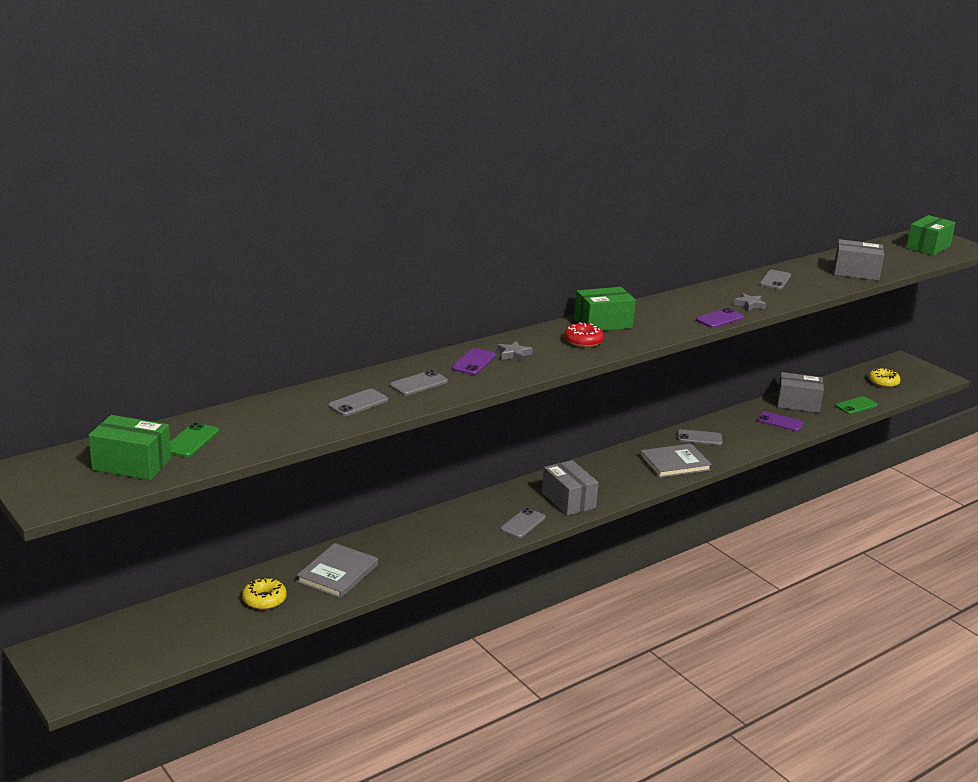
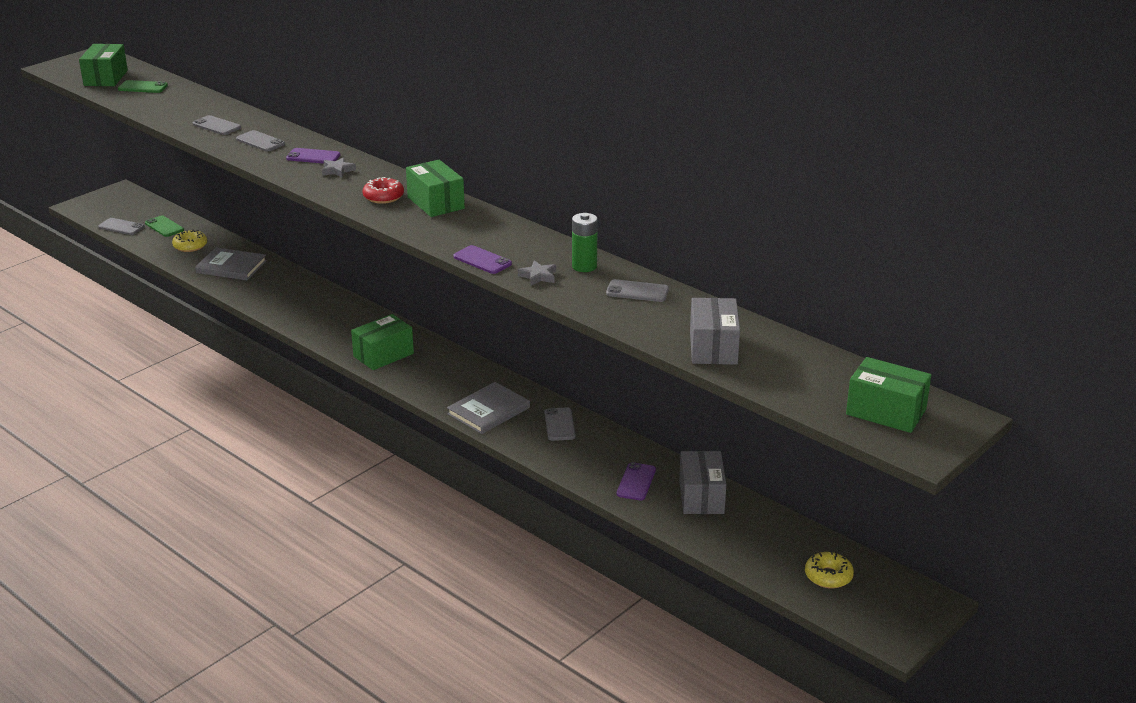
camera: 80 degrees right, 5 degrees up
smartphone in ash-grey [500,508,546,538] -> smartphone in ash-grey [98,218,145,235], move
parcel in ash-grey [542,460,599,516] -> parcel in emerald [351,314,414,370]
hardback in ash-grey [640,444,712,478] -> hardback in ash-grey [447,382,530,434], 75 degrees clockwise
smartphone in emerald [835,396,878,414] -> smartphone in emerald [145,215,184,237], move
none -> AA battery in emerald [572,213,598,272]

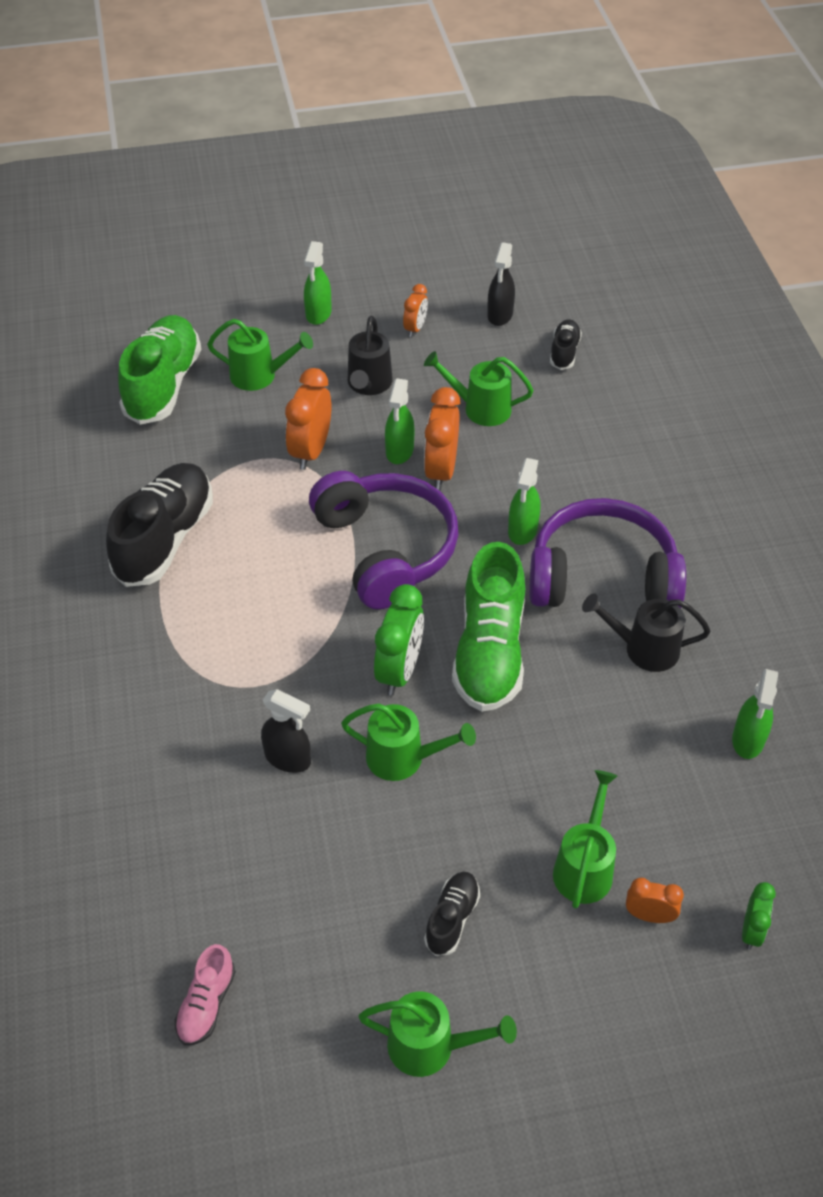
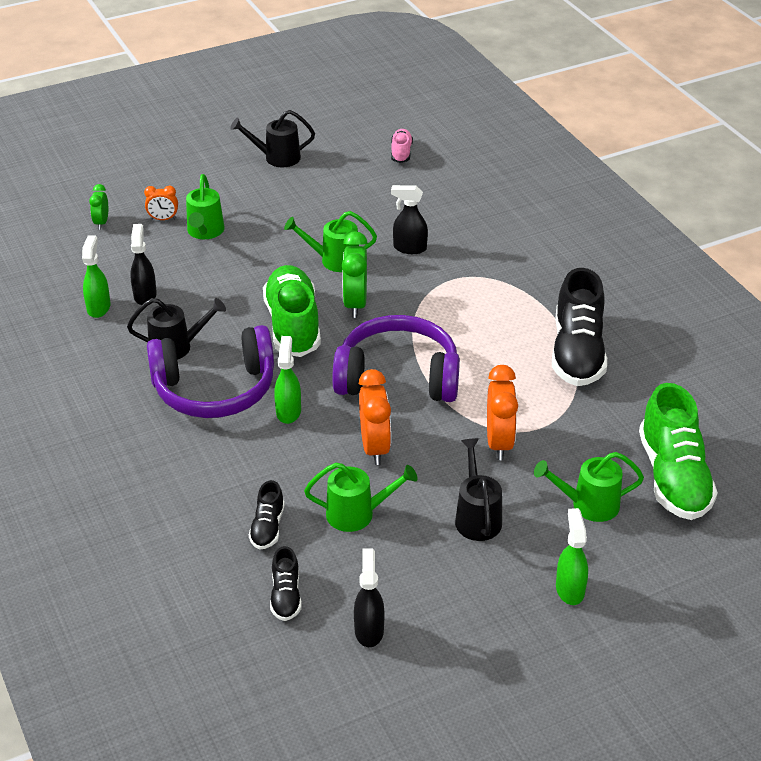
camera: 165 degrees right, 10 degrees down
over-ear headphones in purple [309,471,458,609] -> over-ear headphones in purple [332,315,460,402], 135 degrees clockwise
watering can in emerald [358,991,517,1077] -> watering can in black [230,110,315,167]
sprayer in emerald [385,378,414,464] -> none
bedside clock in orange [403,284,428,337] -> none
sneaker in black [424,872,480,956] -> sneaker in black [249,480,285,550], move
none -> sprayer in black [130,224,157,305]

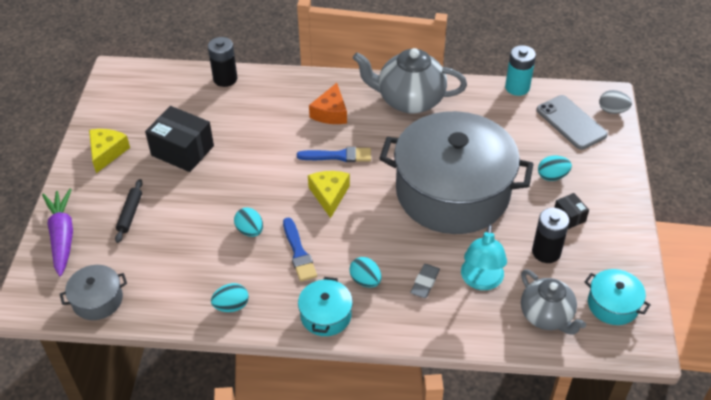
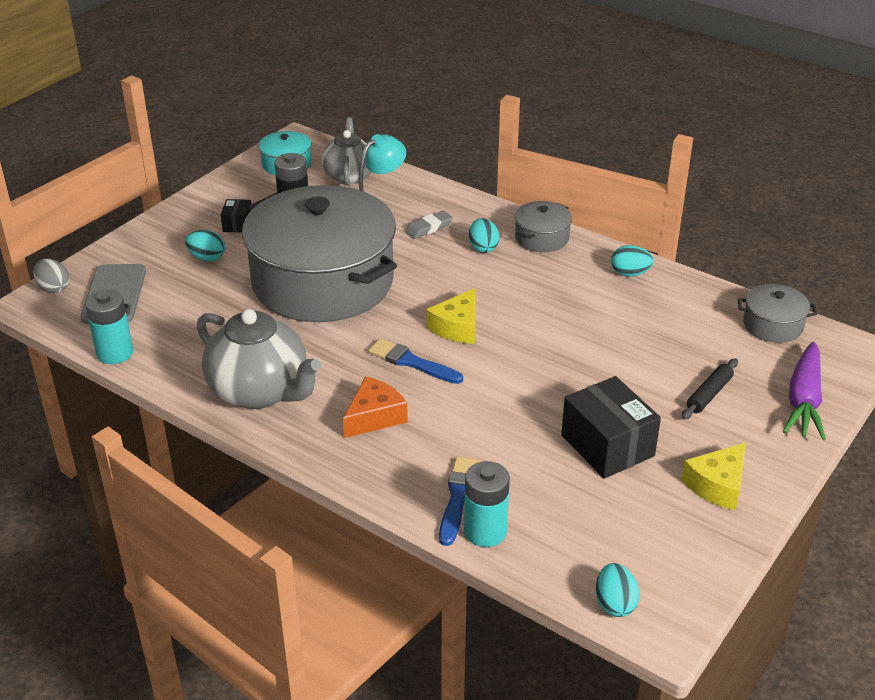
camera: 150 degrees left, 10 degrees down
AA battery in black [208,37,237,87] -> AA battery in aqua [464,461,510,547]
egg shape in aqua [234,207,263,237] -> egg shape in aqua [596,563,640,617], move
paint brush in cobalt [283,218,317,282] -> paint brush in cobalt [439,457,481,546], move
cooking pot in aqua [298,277,353,336] -> cooking pot in ash-grey [515,201,572,252]

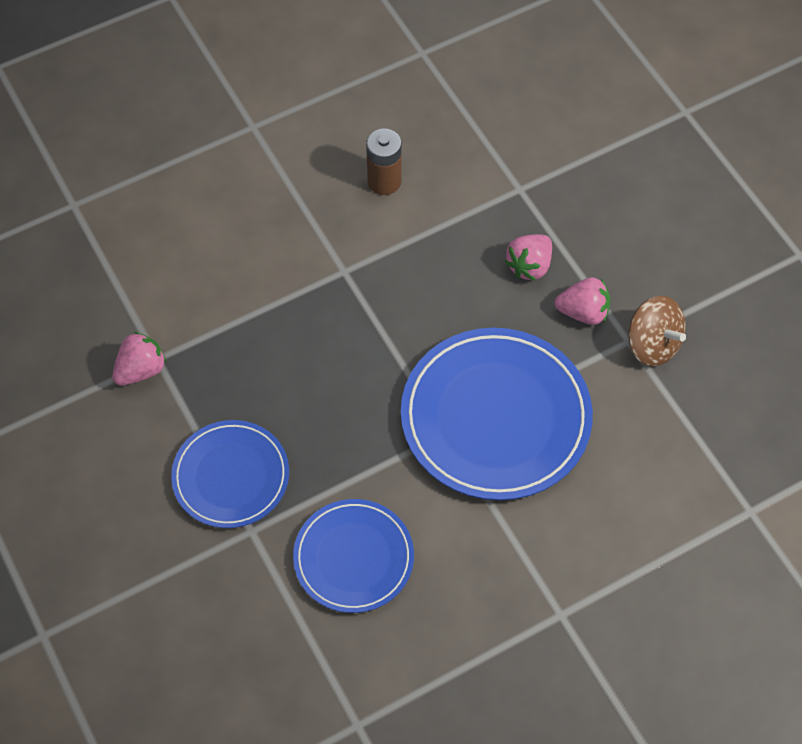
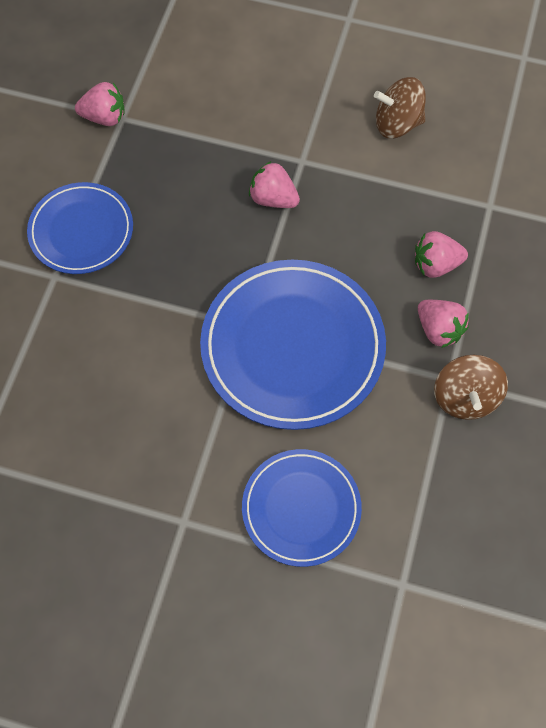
camera: 45 degrees right, 5 degrees up
flat dish in cobalt [293,499,414,613] -> flat dish in cobalt [242,449,362,567], move
AA battery in brown [366,129,402,195] -> spinning top in brown [374,77,426,138]
none -> toy strawberry in rosy [249,161,300,208]

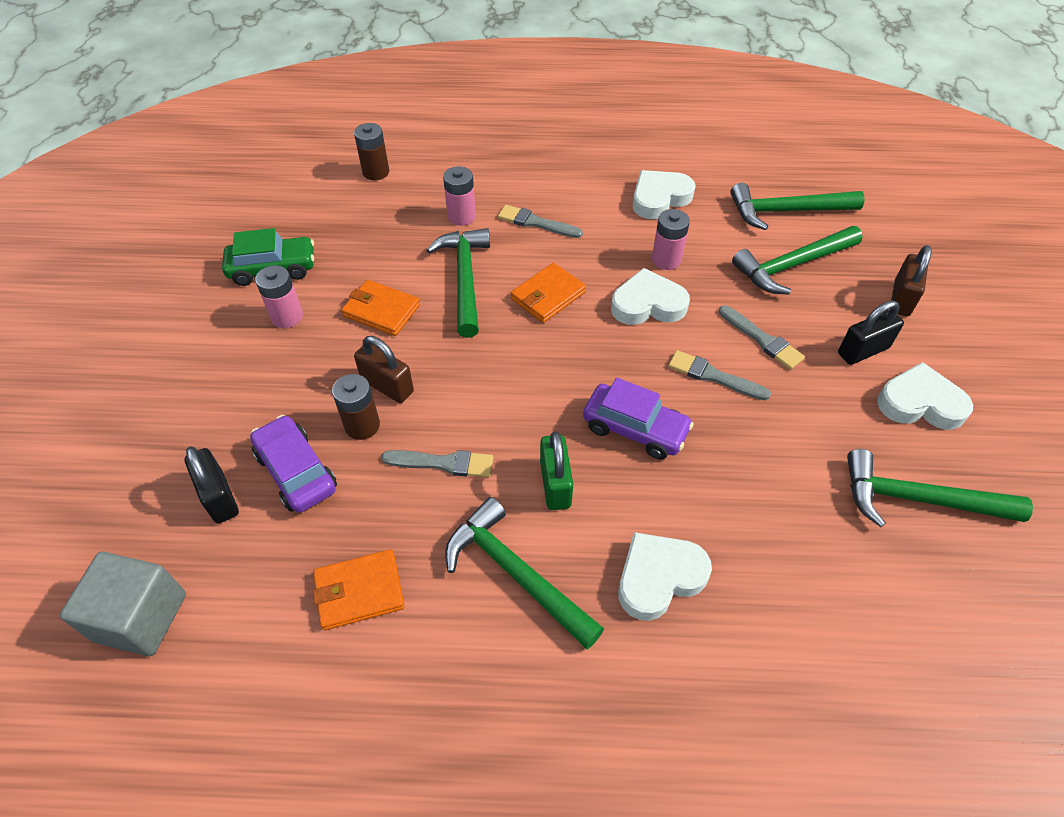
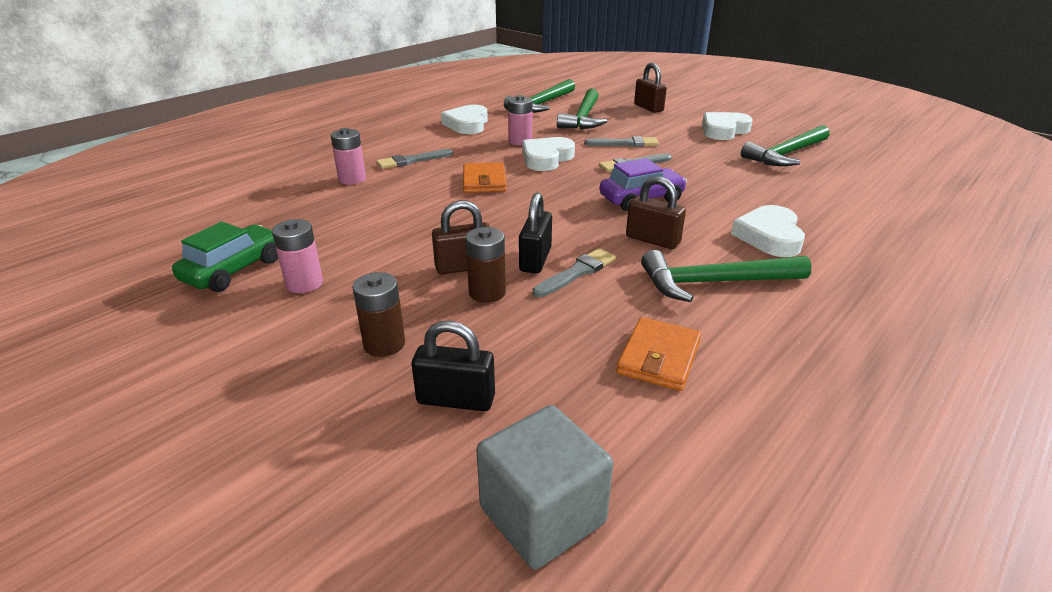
camera: 50 degrees left, 20 degrees down
car in purple [250,415,337,513] -> none
card wallet in orange [341,280,420,336] -> none
AA battery in brown [354,123,389,180] -> AA battery in brown [353,272,405,357], move
claw hammer in emerald [427,228,490,338] -> none
padlock in emerald [540,432,573,510] -> padlock in brown [626,176,686,249]
padlock in black [838,301,904,365] -> padlock in black [519,193,552,273], move

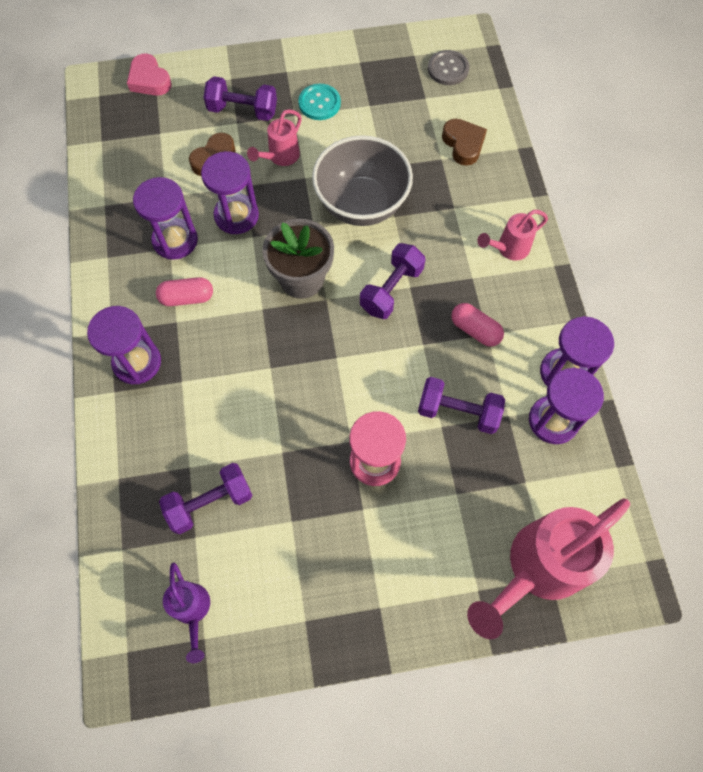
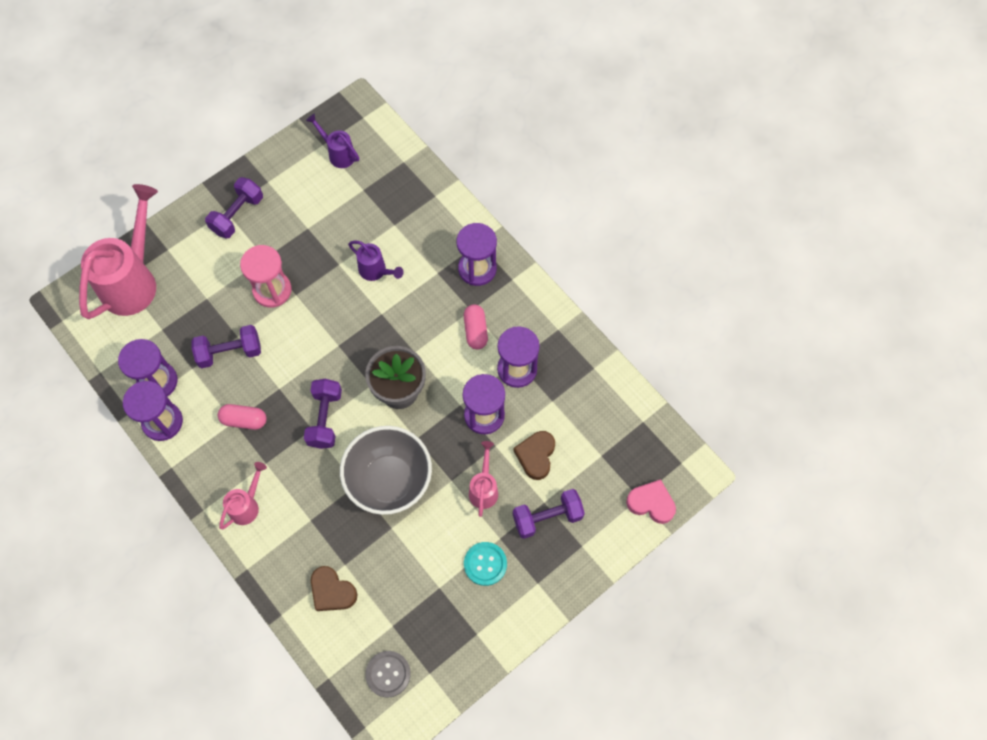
camera: 150 degrees right, 0 degrees up
pill in rosy [156,277,213,306] -> pill in rosy [464,305,488,350], 60 degrees counterclockwise
free weight in purple [159,463,252,534] -> free weight in purple [205,177,263,239], move
none -> watering can in purple [348,241,404,281]

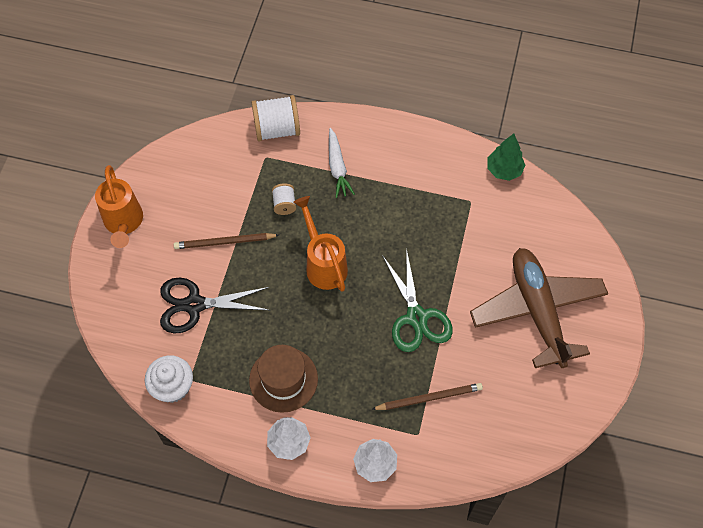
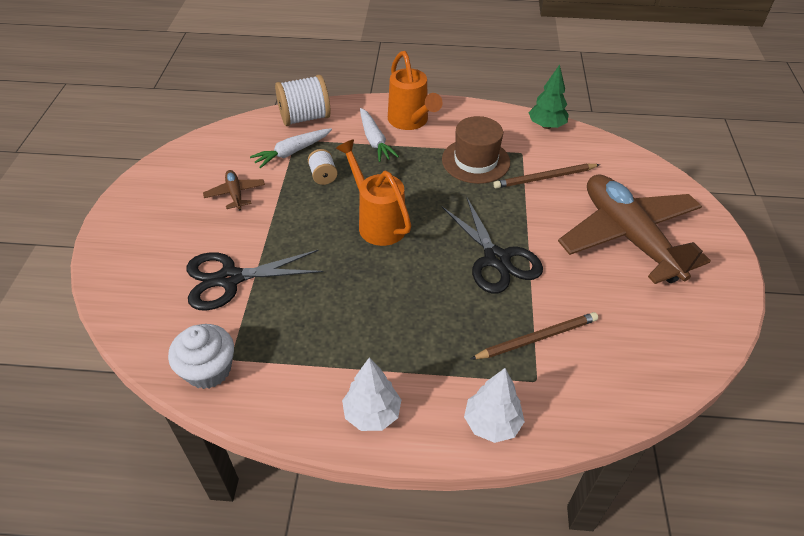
camera: 10 degrees left, 15 degrees down
watering can in orange [95,165,143,248] -> watering can in orange [388,51,442,130], move
pencil in brown [174,233,279,249] -> pencil in brown [493,164,600,188], move
tall hat in brown [249,345,318,413] -> tall hat in brown [442,116,510,184], move
pair of scissors in emerald [382,248,453,352] -> pair of scissors in black [441,198,543,294]
none -> toy plane in brown [203,170,265,211]
none -> carrot in white [250,128,332,168]

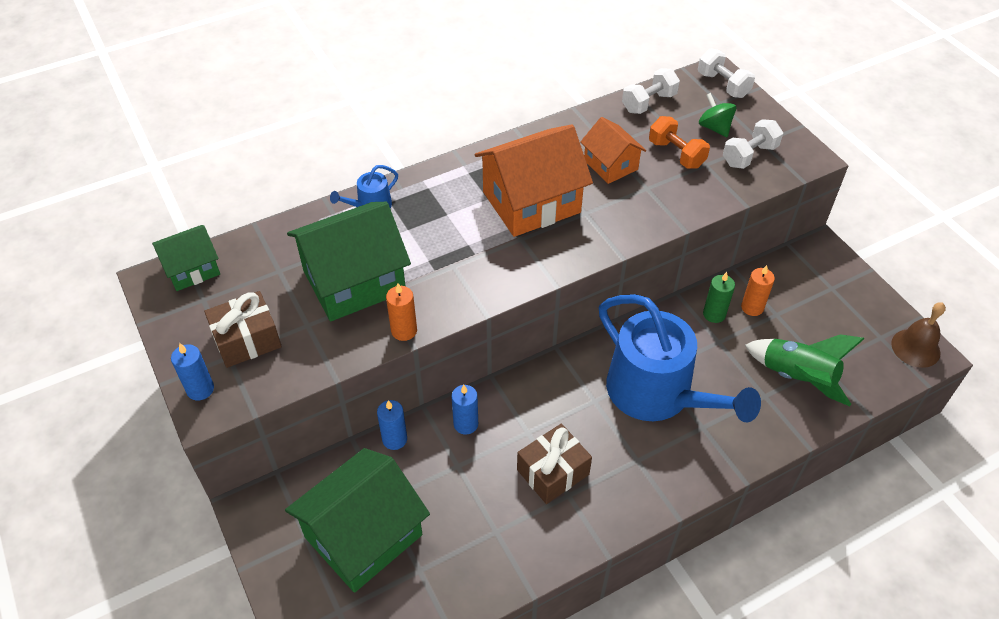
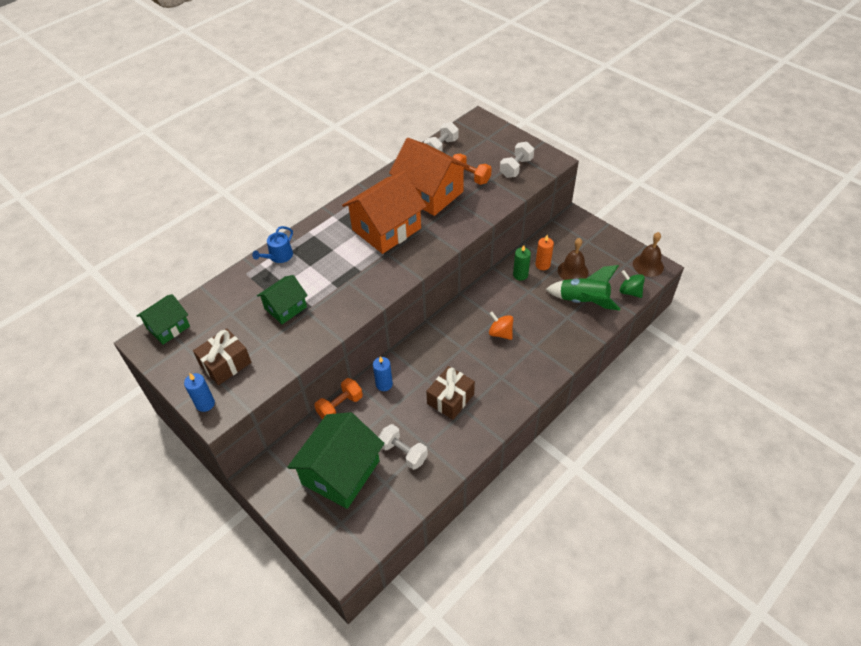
camera: 15 degrees left, 0 degrees up
cottage in emerald [287,202,411,321] -> cottage in emerald [257,275,308,324], x0.56
candle in cobalt [377,400,407,450] -> free weight in orange [314,378,363,420]
candle in orange [386,283,417,341] -> none
cottage in orange [580,117,646,184] -> cottage in orange [389,138,470,216], x1.78
watering can in cobalt [599,294,761,422] -> spinning top in orange [489,312,513,340]
free weight in white [698,48,755,98] -> free weight in white [379,424,428,470], move
spinning top in emerald [699,93,736,137] -> spinning top in emerald [620,270,645,298], move
none -> bell in brown [558,238,588,280]

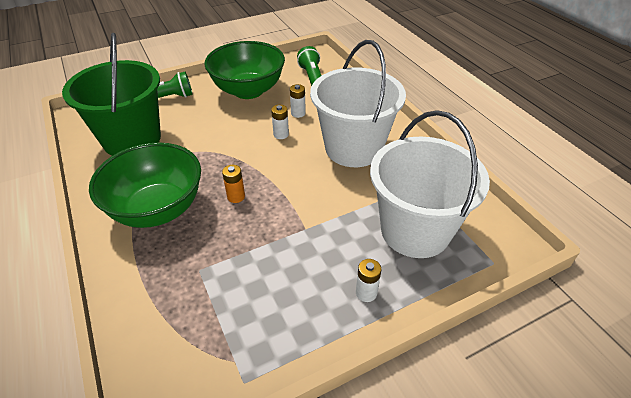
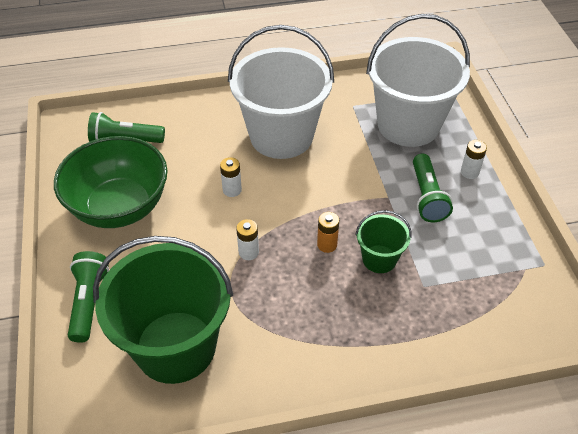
camera: 75 degrees left, 5 degrees up
deep dish in emerald [89,142,201,228] -> none
AA battery in white [290,84,306,118] -> AA battery in white [236,219,259,260], move
none -> bucket in emerald [355,210,411,273]
none -> flashlight in emerald [413,153,453,222]

